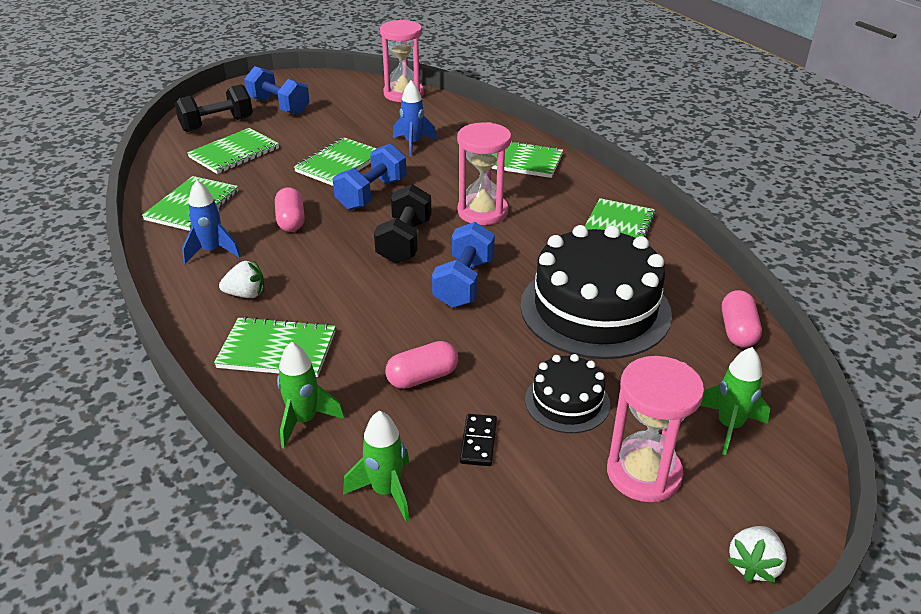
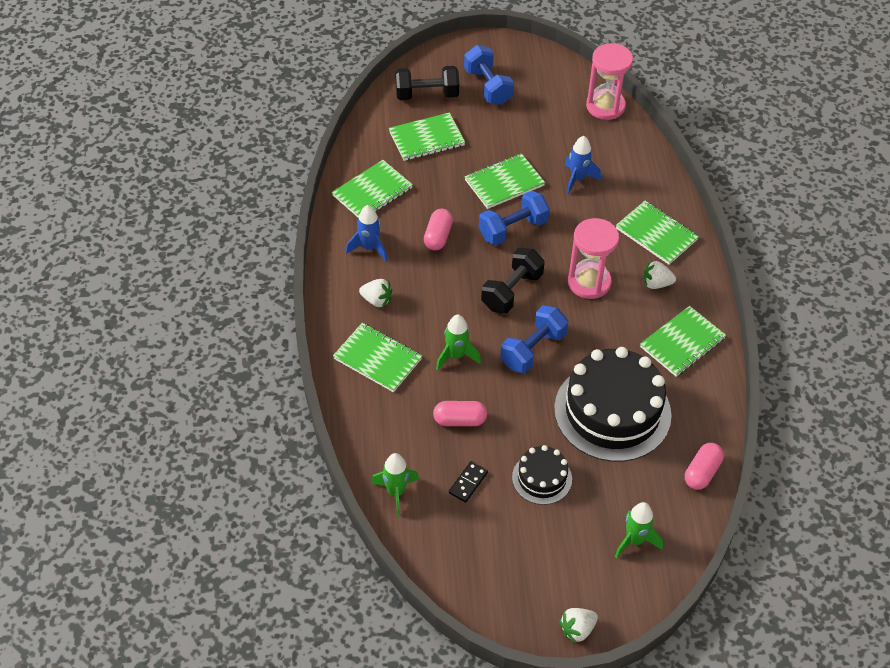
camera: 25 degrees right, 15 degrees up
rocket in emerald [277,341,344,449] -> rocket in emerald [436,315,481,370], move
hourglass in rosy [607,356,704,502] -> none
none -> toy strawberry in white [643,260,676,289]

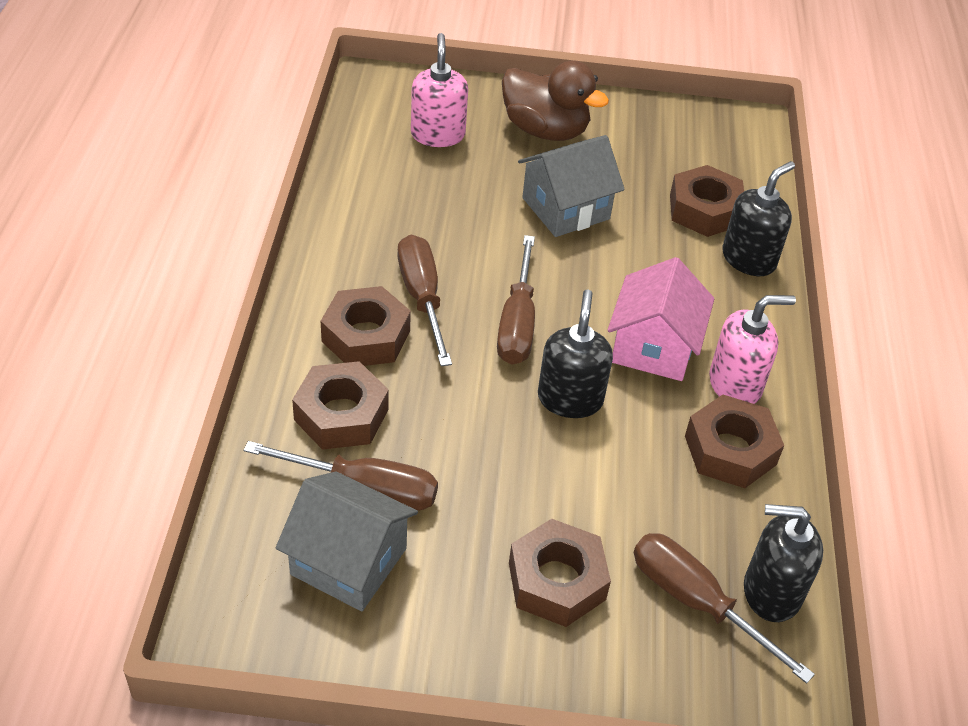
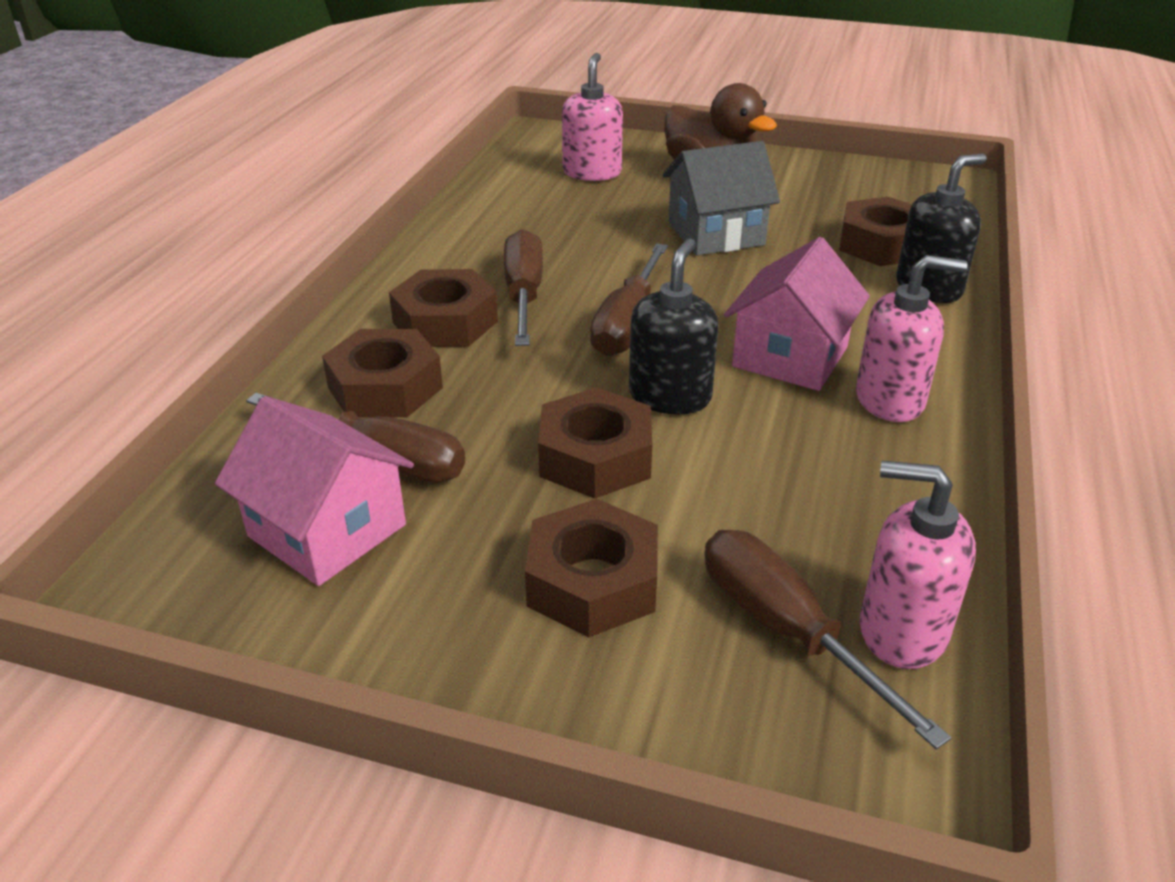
camera: 15 degrees right, 10 degrees down
cottage in ash-grey [276,472,418,611] -> cottage in rosy [215,396,414,586]
hexagon nut in brown [685,395,784,488] -> hexagon nut in brown [538,387,652,499], move
soap pump in black [744,504,823,622] -> soap pump in rosy [860,461,976,669]

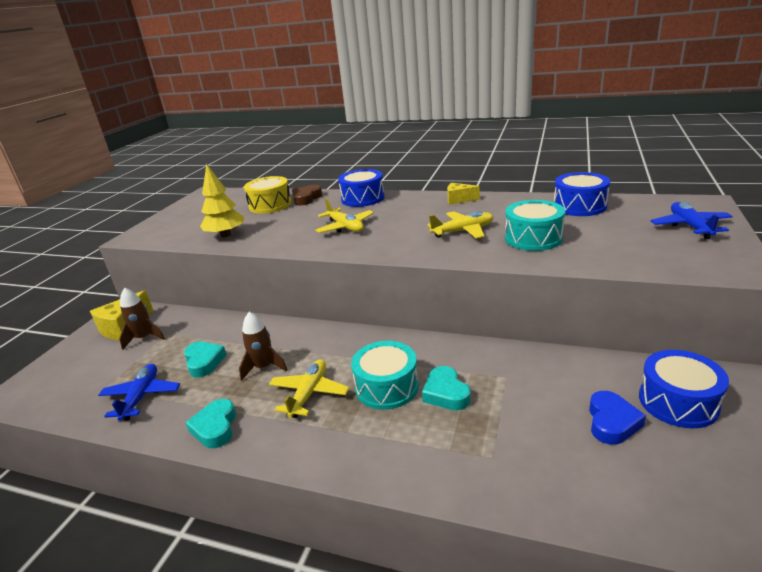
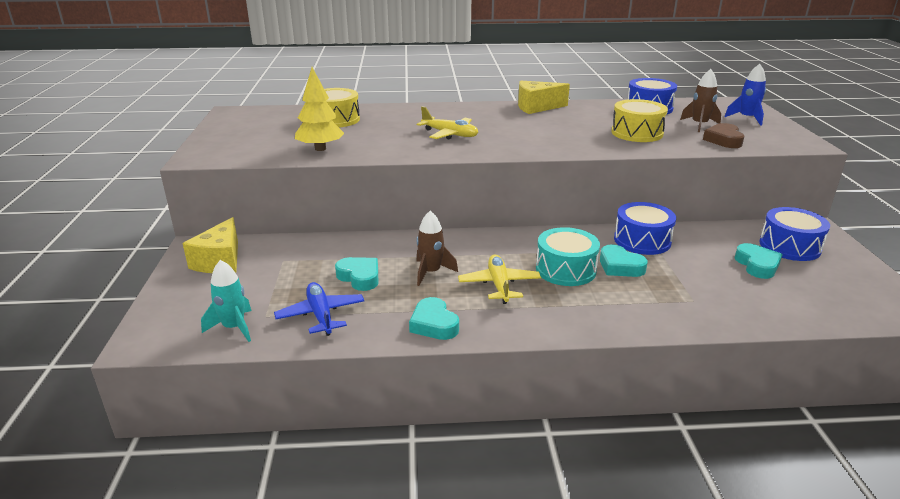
camera: 25 degrees left, 0 degrees up
rocket in brown [119,288,165,350] -> rocket in brown [680,69,721,132], move
heart shape in brown [292,185,322,205] -> heart shape in brown [703,123,745,148], move
snare drum in cobalt [338,169,385,207] -> snare drum in cobalt [614,202,676,255], move
toy plane in bright yellow [427,211,493,239] -> none
cheese wedge in bright yellow [447,183,480,205] -> cheese wedge in bright yellow [518,81,570,114], x1.61
snare drum in aqua [505,200,565,251] -> snare drum in bright yellow [611,99,668,142]
heart shape in cobalt [589,391,646,445] -> heart shape in aqua [735,243,783,279]
toy plane in cobalt [651,202,733,239] -> rocket in cobalt [724,64,766,126]
none -> rocket in aqua [201,260,251,342]

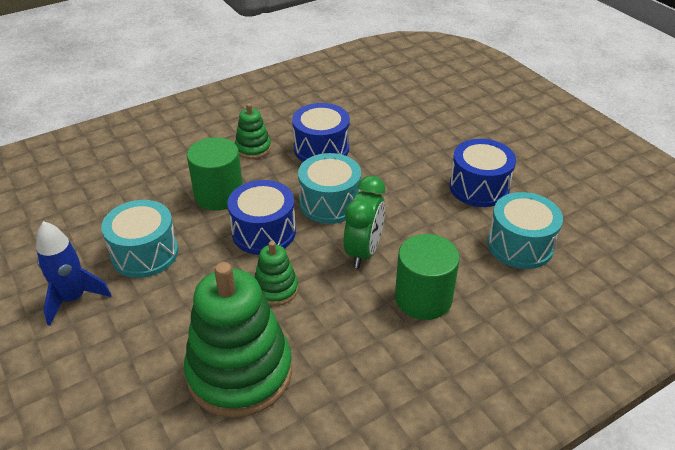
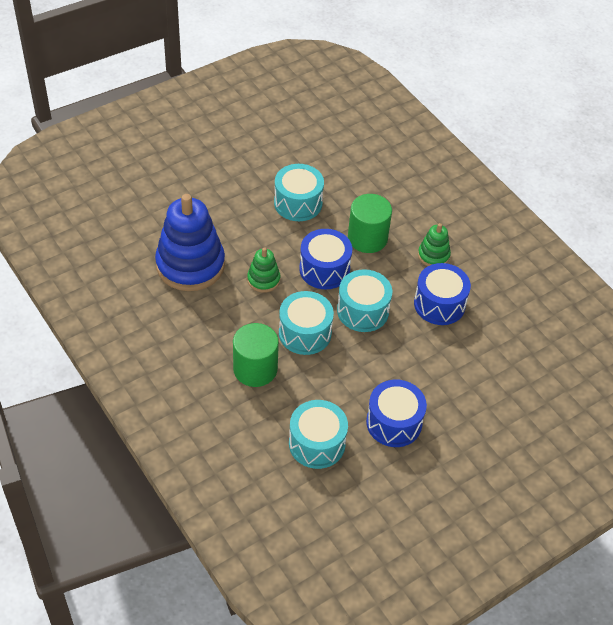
camera: 85 degrees right, 10 degrees up
rocket in cobalt [36,221,112,326] -> none
stacking toy in emerald [184,262,292,418] -> stacking toy in cobalt [155,194,225,291]
bedside clock in emerald [344,176,385,268] -> snare drum in aqua [279,291,334,355]

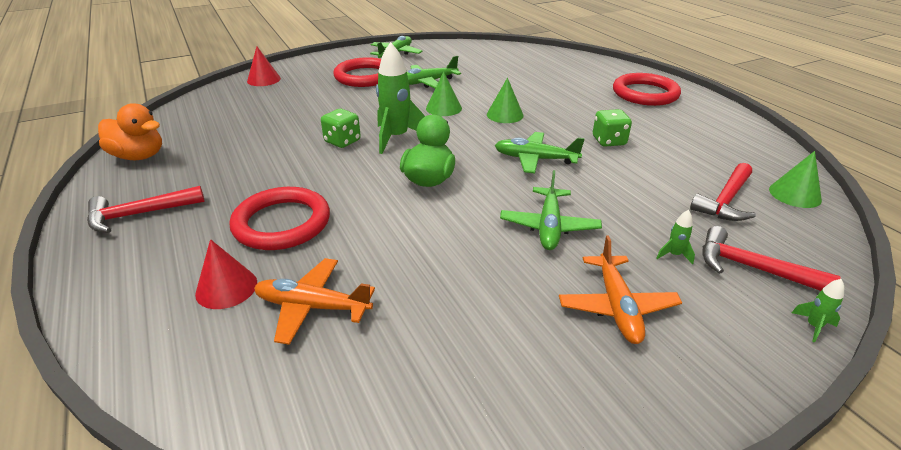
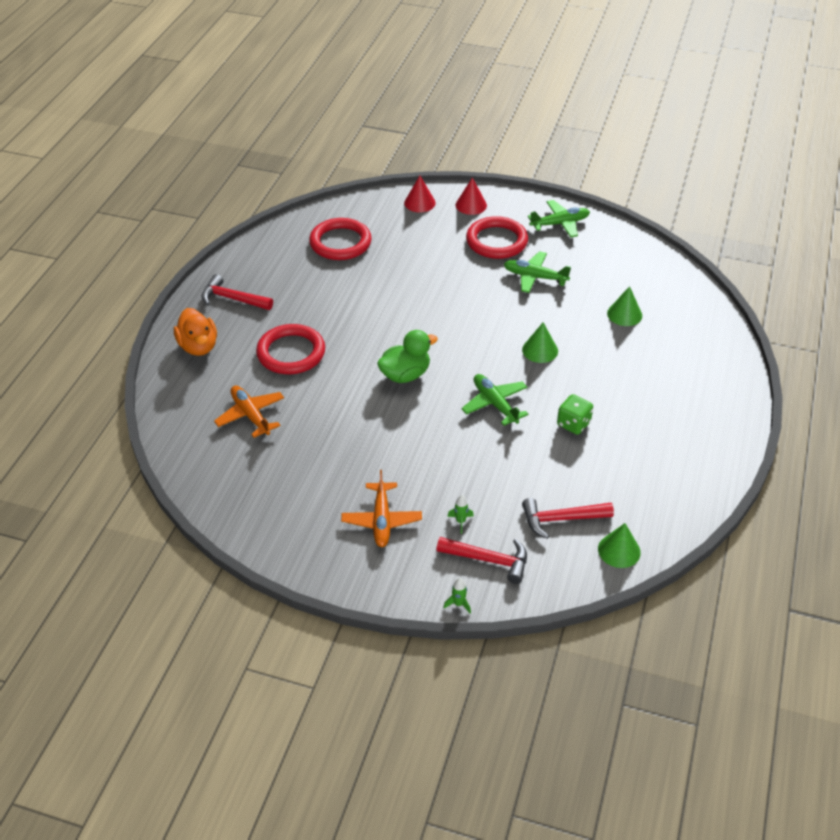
camera: 45 degrees right, 10 degrees up
duck in orange [98,103,162,160] -> duck in orange [174,308,217,356], move
cone shape in scarlet [195,239,257,309] -> cone shape in scarlet [456,178,487,215], move
dice in emerald [321,109,361,148] -> none
rocket in emerald [376,42,425,154] -> none
cone shape in emerald [426,72,462,116] -> cone shape in emerald [607,286,642,326], move
toy plane in emerald [500,170,602,250] -> none
toy plane in orange [559,235,682,344] -> toy plane in orange [341,470,422,547], 45 degrees counterclockwise
torus in scarlet [613,73,681,106] -> torus in scarlet [309,218,372,260], move
claw hammer in scarlet [702,226,841,291] -> claw hammer in scarlet [436,537,527,584], 120 degrees clockwise

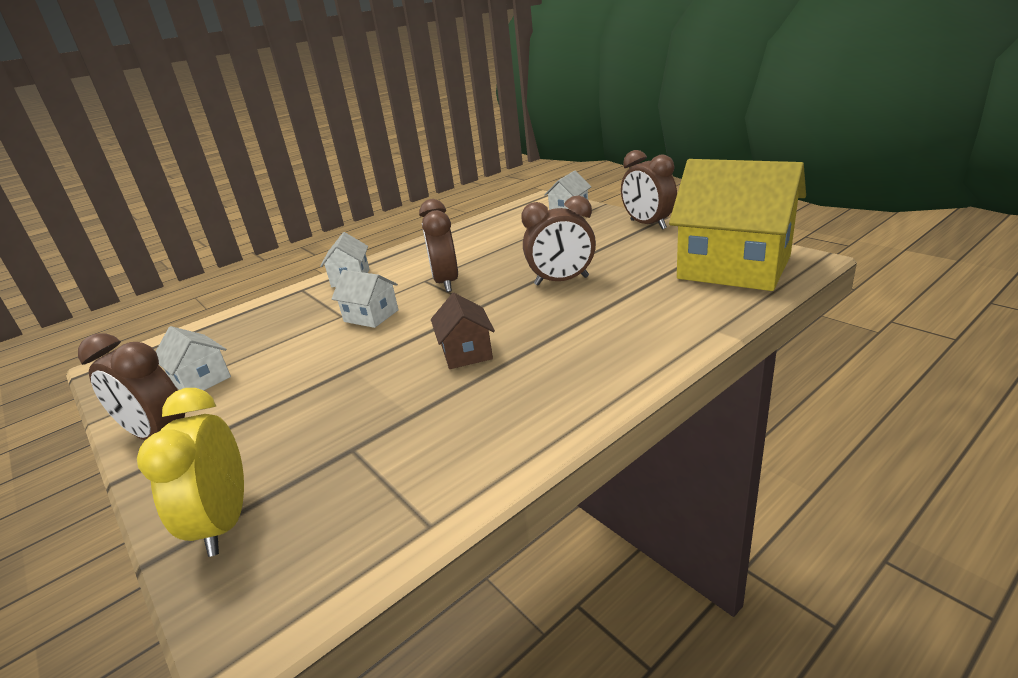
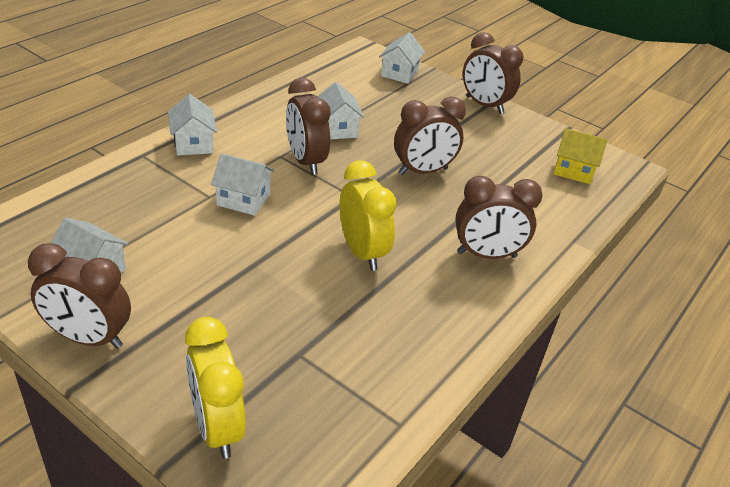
camera: 20 degrees left, 10 degrees up
cottage in brown [431,293,495,369] -> bedside clock in bright yellow [340,160,397,271]
cottage in bright yellow [669,159,806,291] -> cottage in bright yellow [554,128,608,184], x0.45
none -> cottage in white [318,82,365,139]
none -> bedside clock in brown [455,176,542,259]

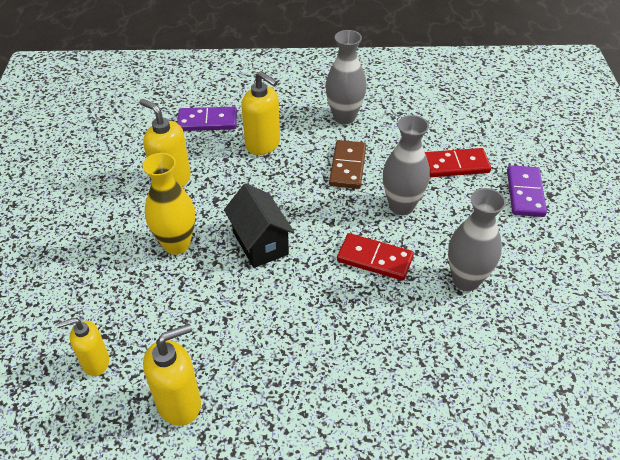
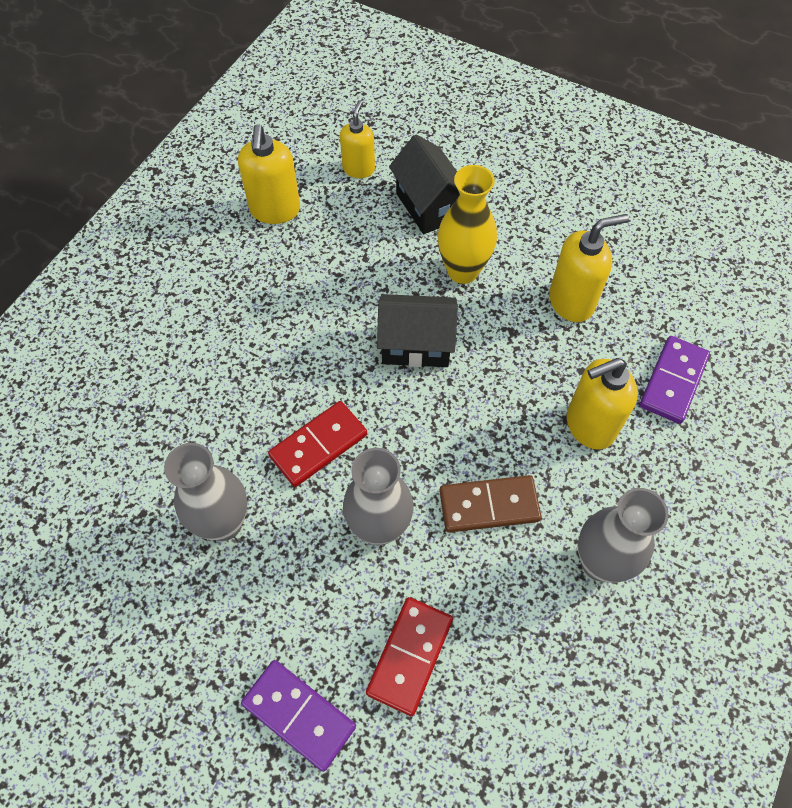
camera: 120 degrees right, 15 degrees up
domino tile in brown [329,140,366,189] -> domino tile in brown [439,475,542,533], 45 degrees counterclockwise
none -> cottage in black [389,134,460,234]

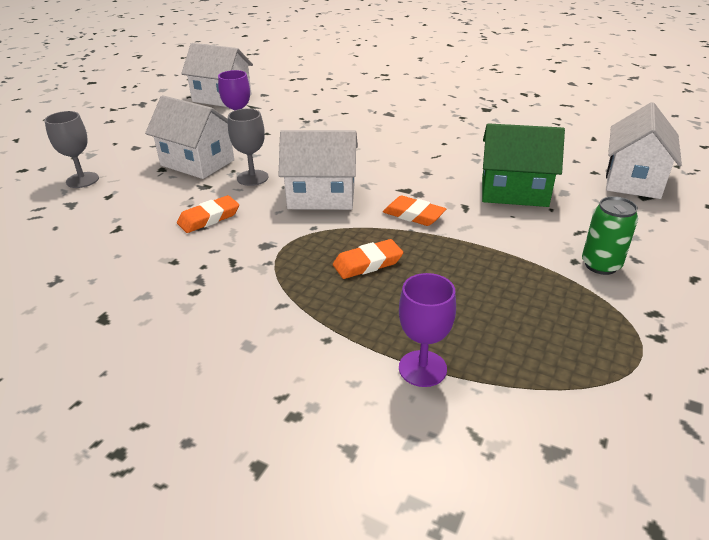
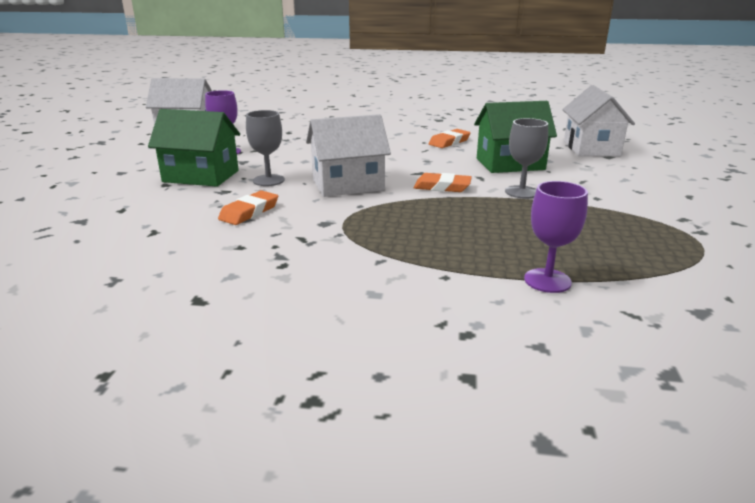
camera: 20 degrees left, 10 degrees down
chalice in ash-grey [44,111,99,188] -> chalice in ash-grey [505,118,548,199], move
cottage in white [145,95,234,179] -> cottage in emerald [148,109,240,187]
gum eraser in orange [333,239,403,279] -> gum eraser in orange [429,129,470,148], move
tin in emerald [582,196,638,275] -> none

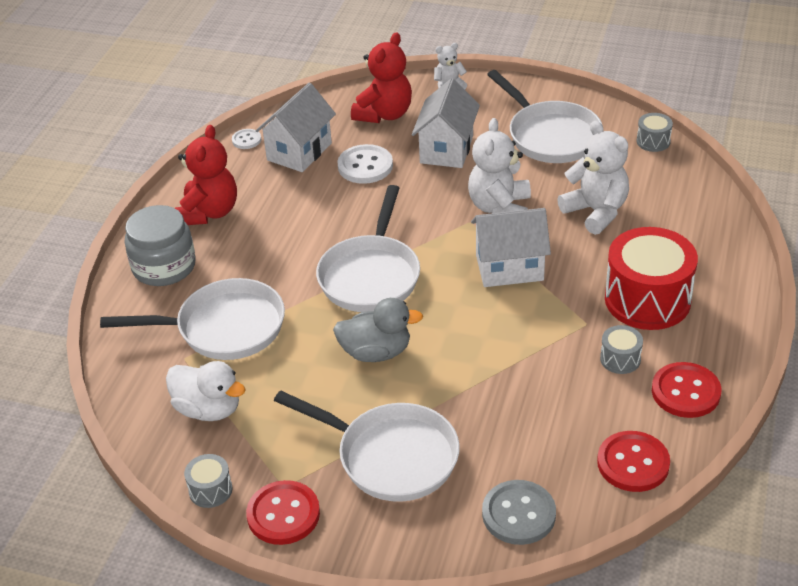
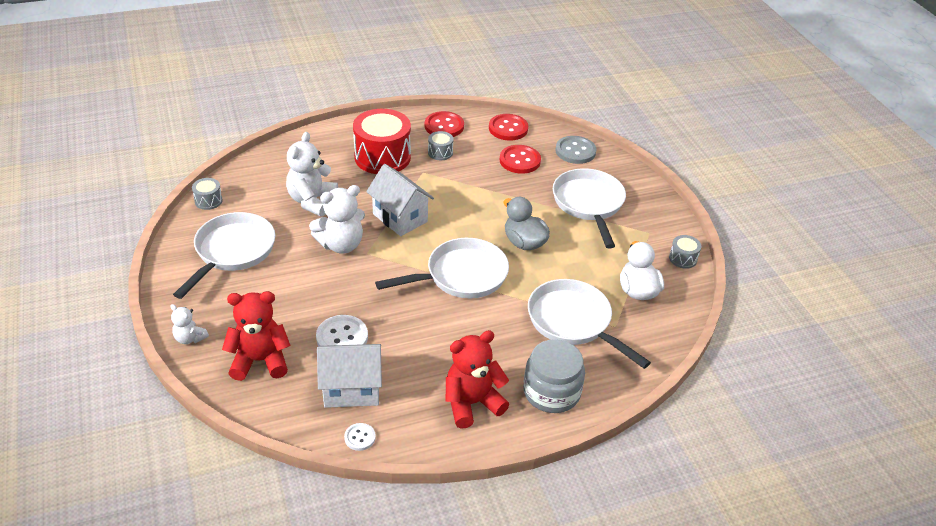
camera: 130 degrees left, 0 degrees up
button in scarlet [246,480,320,545] -> button in scarlet [500,145,541,174], move
cottage in white [412,79,480,168] -> none

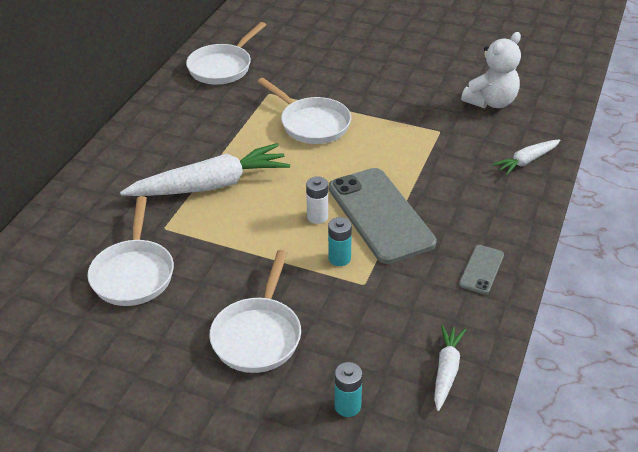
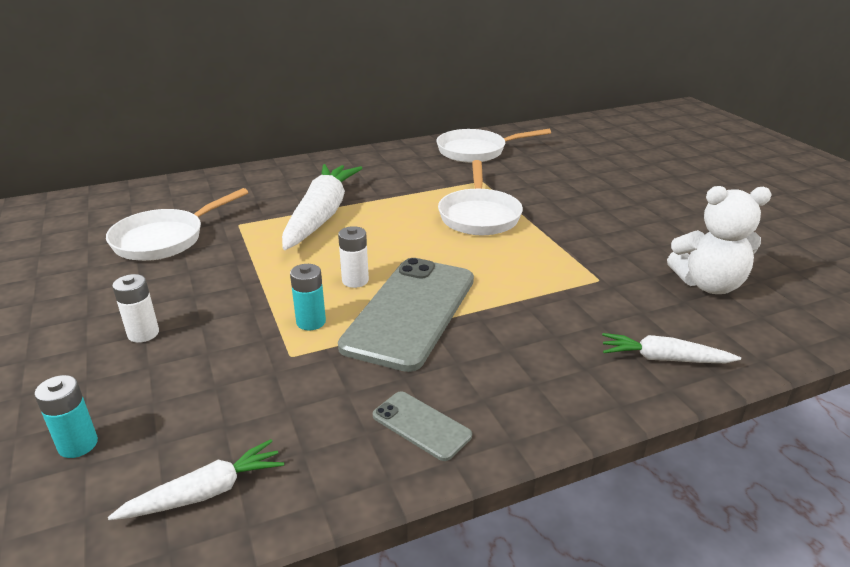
camera: 45 degrees right, 10 degrees down
carrot in white [120,143,290,196] -> carrot in white [282,164,362,250], 105 degrees counterclockwise
pan in white [209,250,301,373] -> AA battery in white [112,274,159,343]
smartphone in ash-grey [459,245,504,294] -> smartphone in ash-grey [373,391,472,461], 60 degrees clockwise

